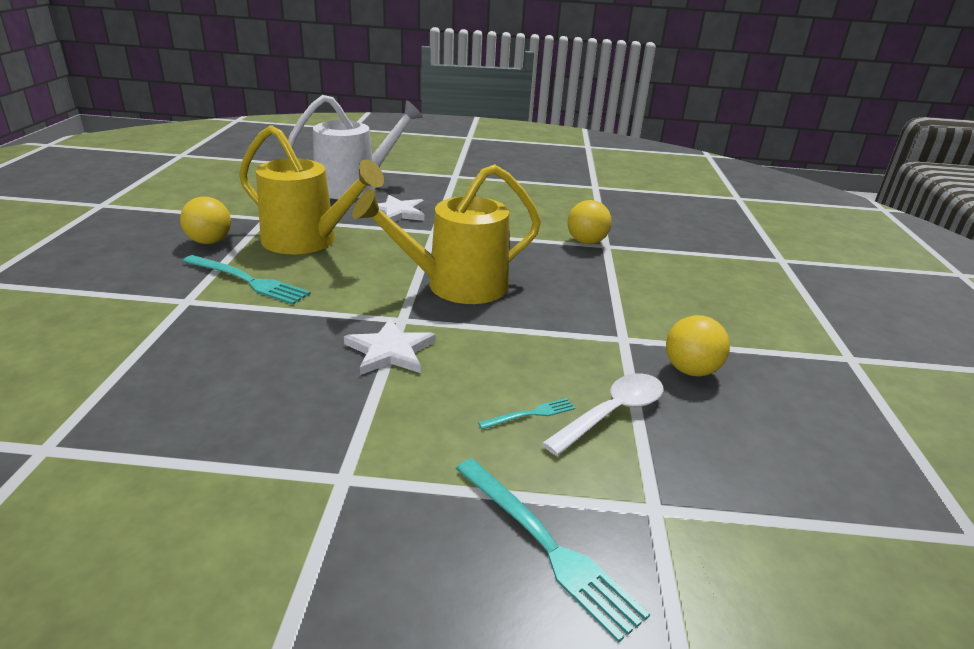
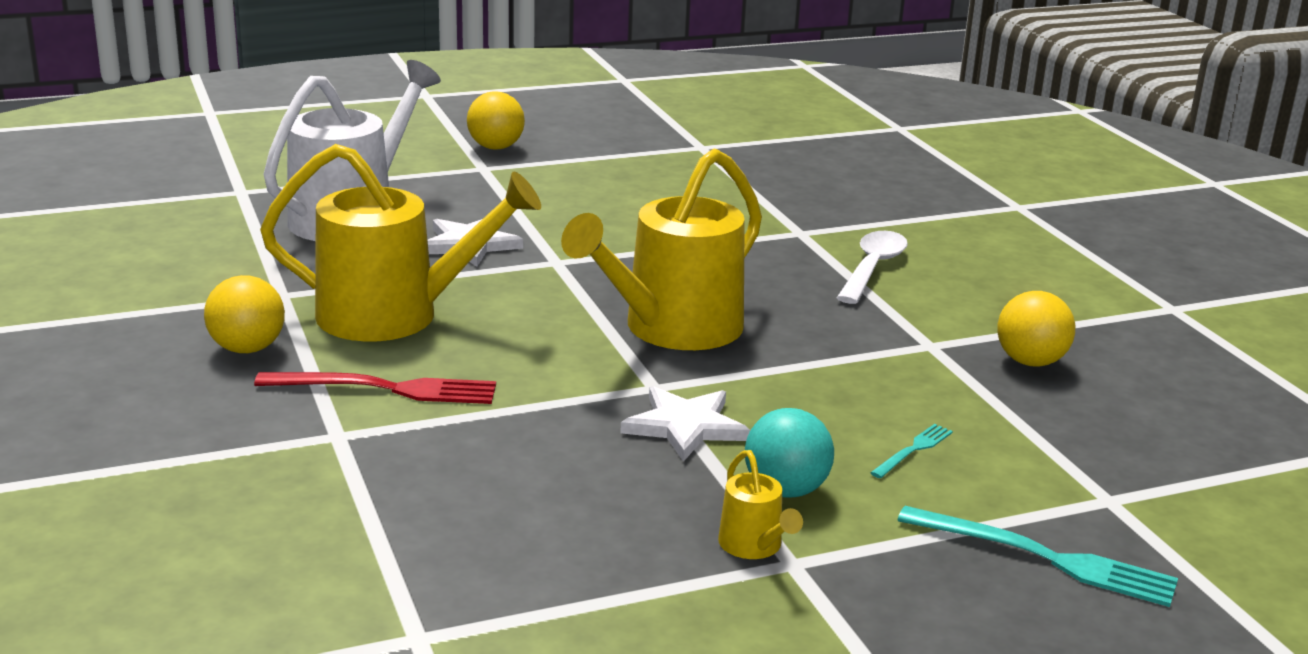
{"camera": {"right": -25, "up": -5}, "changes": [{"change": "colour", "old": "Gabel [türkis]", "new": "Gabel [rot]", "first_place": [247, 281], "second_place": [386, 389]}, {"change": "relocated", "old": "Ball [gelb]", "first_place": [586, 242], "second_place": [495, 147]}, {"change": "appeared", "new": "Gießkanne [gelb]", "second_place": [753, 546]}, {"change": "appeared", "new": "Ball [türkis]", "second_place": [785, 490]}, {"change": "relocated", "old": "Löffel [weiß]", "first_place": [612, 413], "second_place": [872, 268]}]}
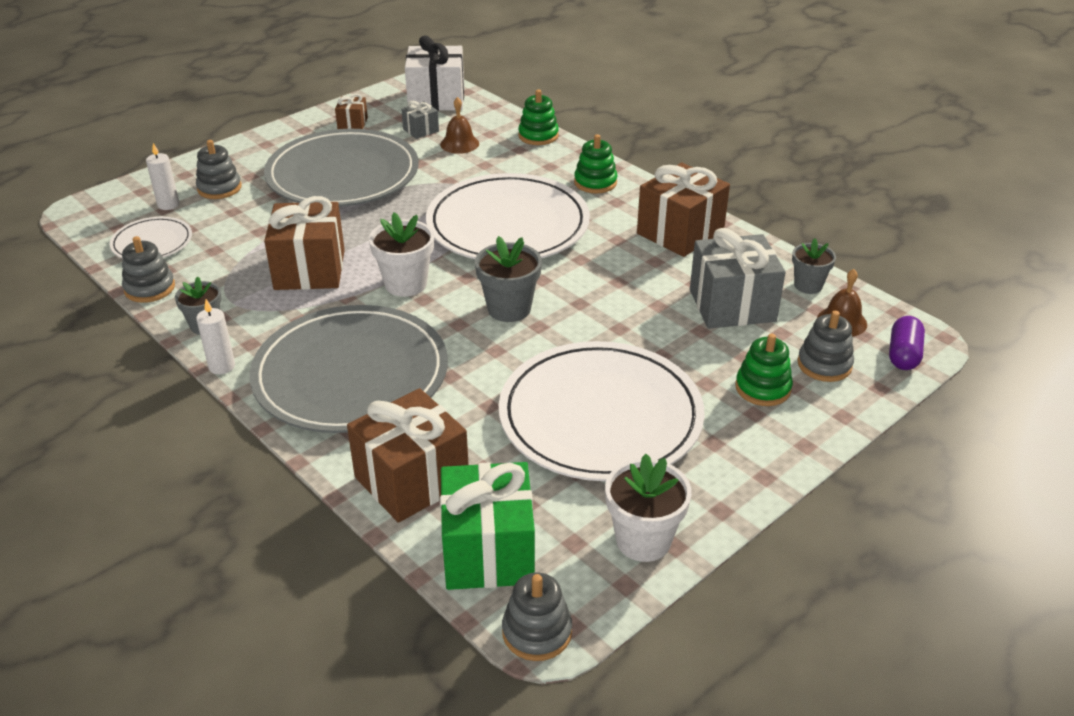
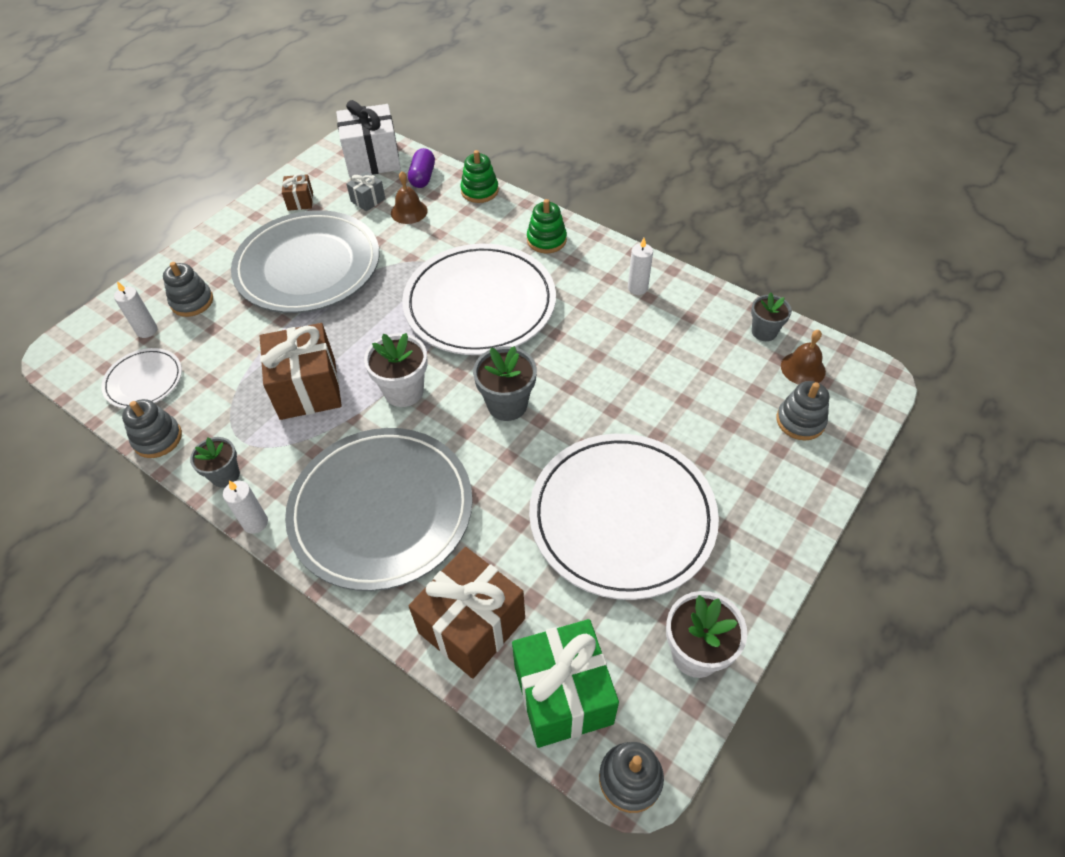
{"camera": {"right": -10, "up": 15}, "changes": [{"change": "relocated", "old": "Kapsel [lila]", "first_place": [903, 355], "second_place": [423, 177]}, {"change": "exchanged", "old": "Geschenk [braun]", "new": "Kerze [weiß]", "first_place": [680, 232], "second_place": [637, 288]}, {"change": "missing", "old": "Geschenk [grau]", "first_place": [732, 305]}, {"change": "missing", "old": "Stapelspielzeug [grün]", "first_place": [763, 388]}]}
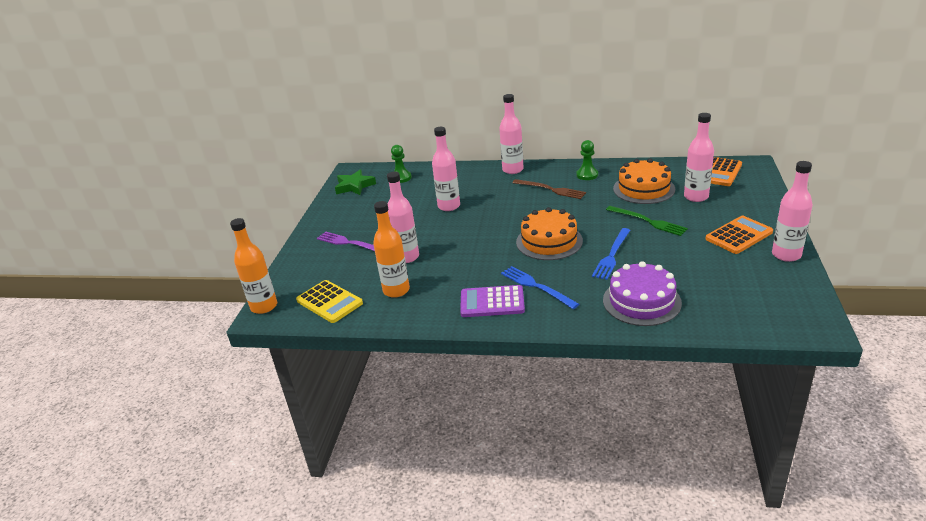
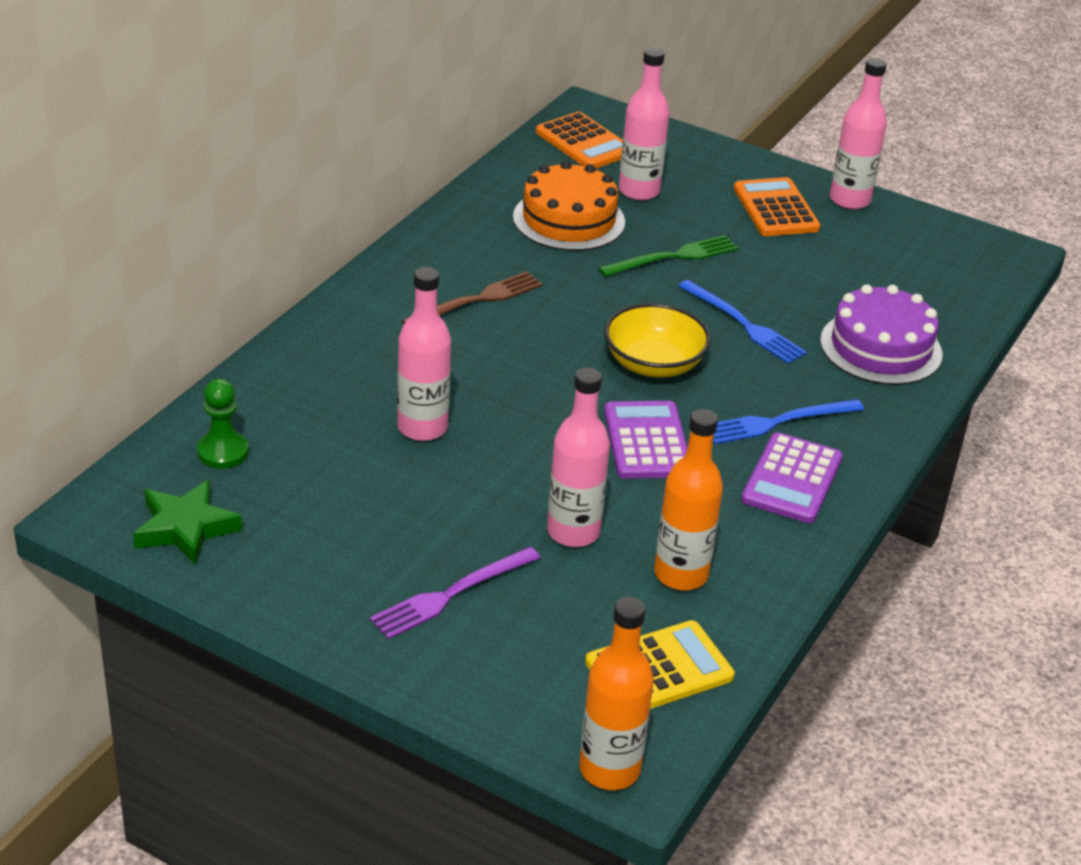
{"camera": {"right": -75, "up": 5}, "changes": [{"change": "exchanged", "old": "Kuchen [orange]", "new": "Schüssel [gelb]", "first_place": [549, 241], "second_place": [653, 364]}, {"change": "appeared", "new": "Taschenrechner [lila]", "second_place": [647, 441]}, {"change": "missing", "old": "Flasche [rosa]", "first_place": [512, 170]}, {"change": "missing", "old": "Bauer [grün]", "first_place": [587, 175]}]}
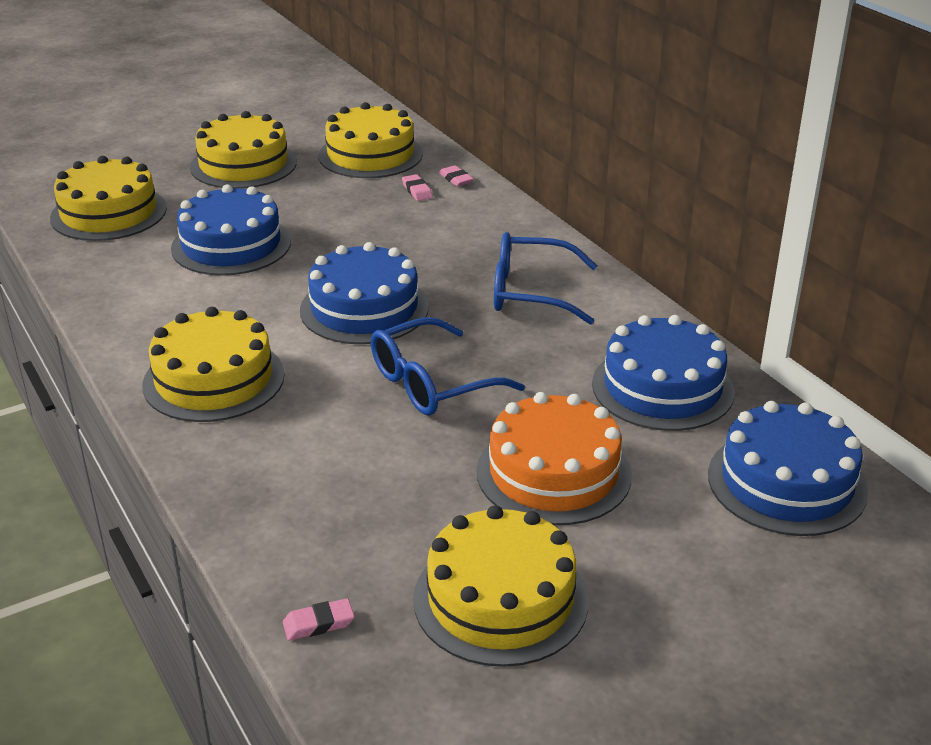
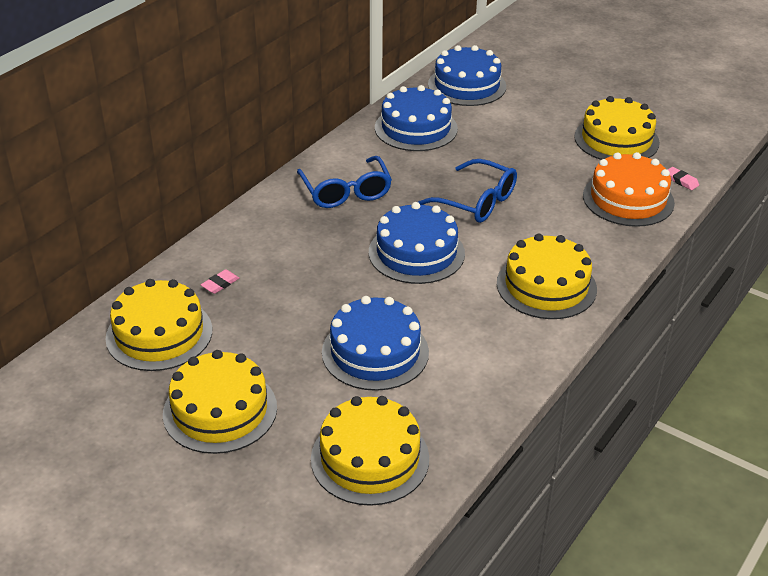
{"camera": {"right": -115, "up": 5}, "changes": [{"change": "relocated", "old": "Kuchen [orange]", "first_place": [553, 473], "second_place": [628, 199]}, {"change": "missing", "old": "Radiergummi [rosa]", "first_place": [456, 179]}]}
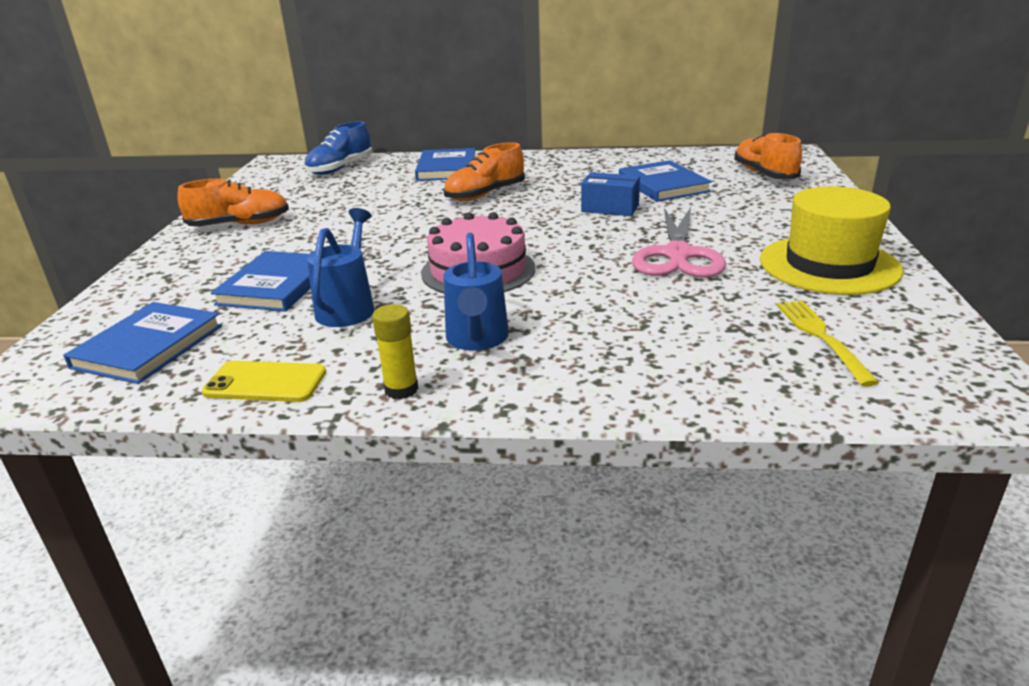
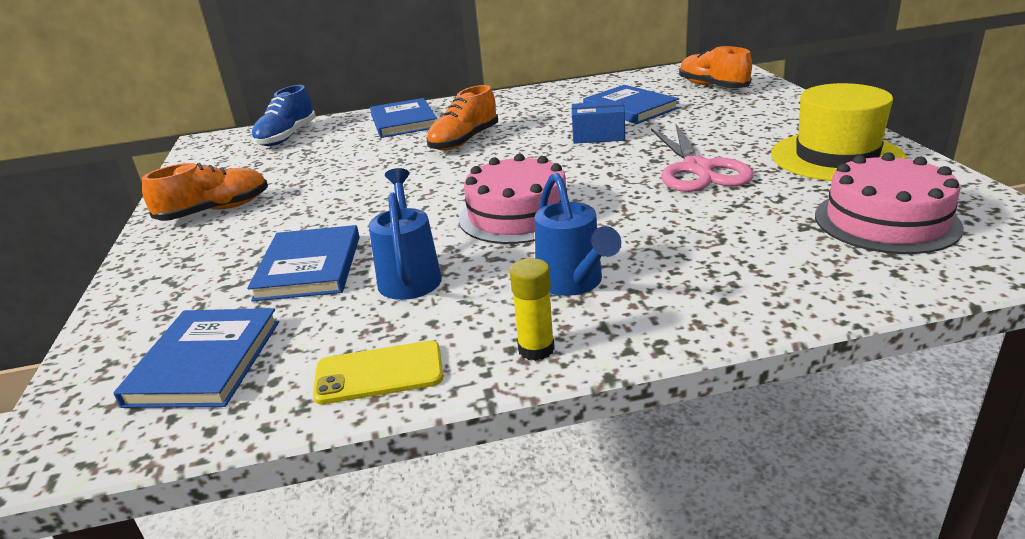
{"camera": {"right": -15, "up": 0}, "changes": [{"change": "exchanged", "old": "Gabel [gelb]", "new": "Kuchen [rosa]", "first_place": [821, 337], "second_place": [886, 221]}]}
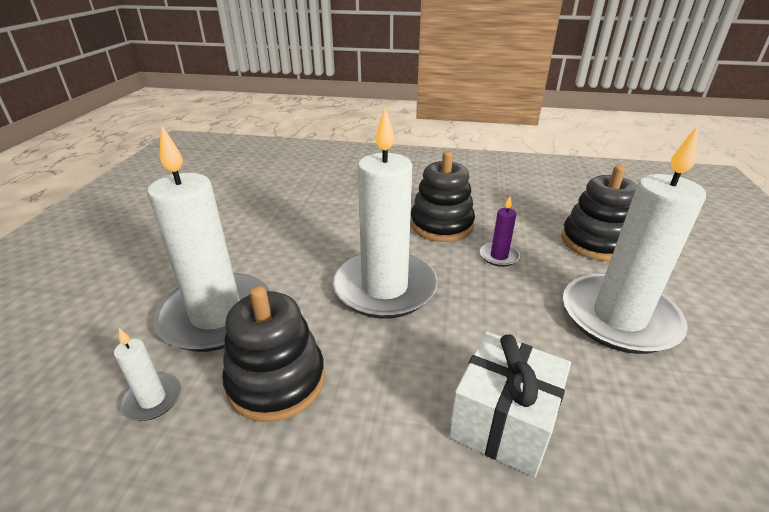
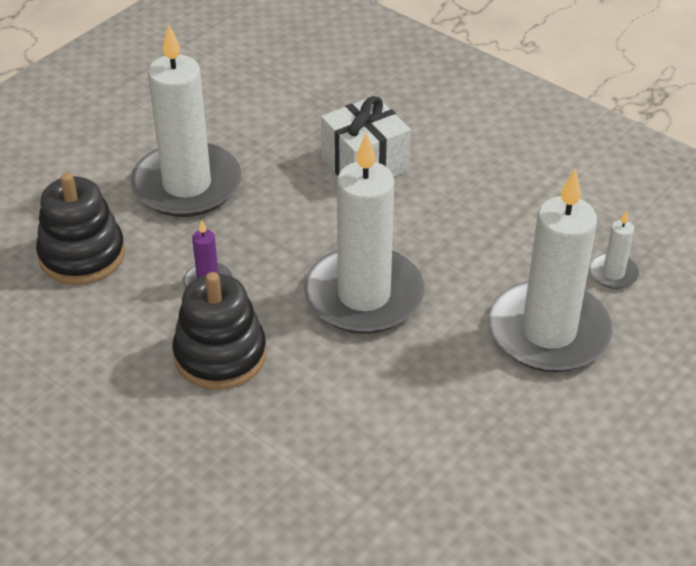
{"camera": {"right": -150, "up": 10}, "changes": [{"change": "missing", "old": "Stapelspielzeug [schwarz]", "first_place": [276, 381]}]}
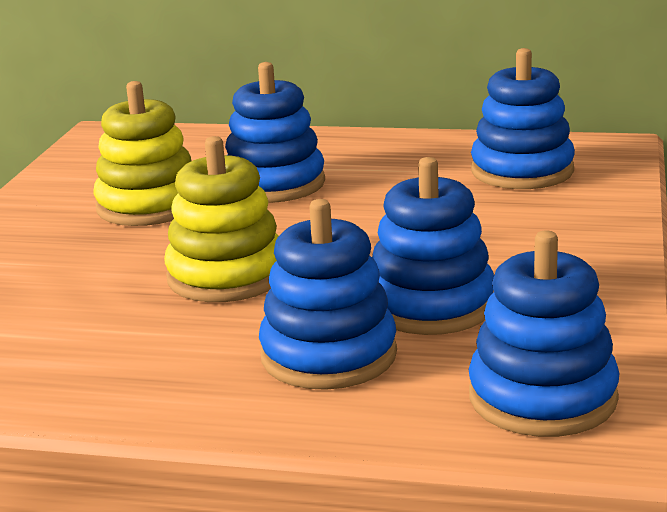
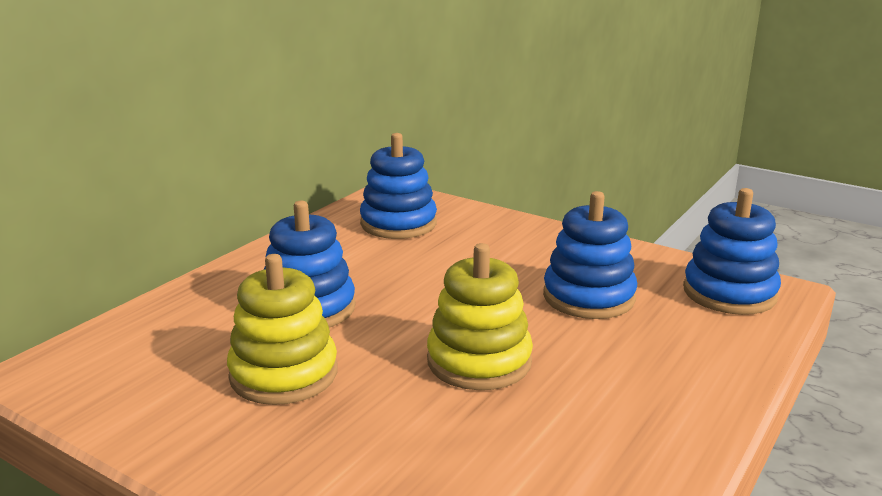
{"camera": {"right": -70, "up": 0}, "changes": [{"change": "missing", "old": "Stapelspielzeug [blau]", "first_place": [328, 355]}]}
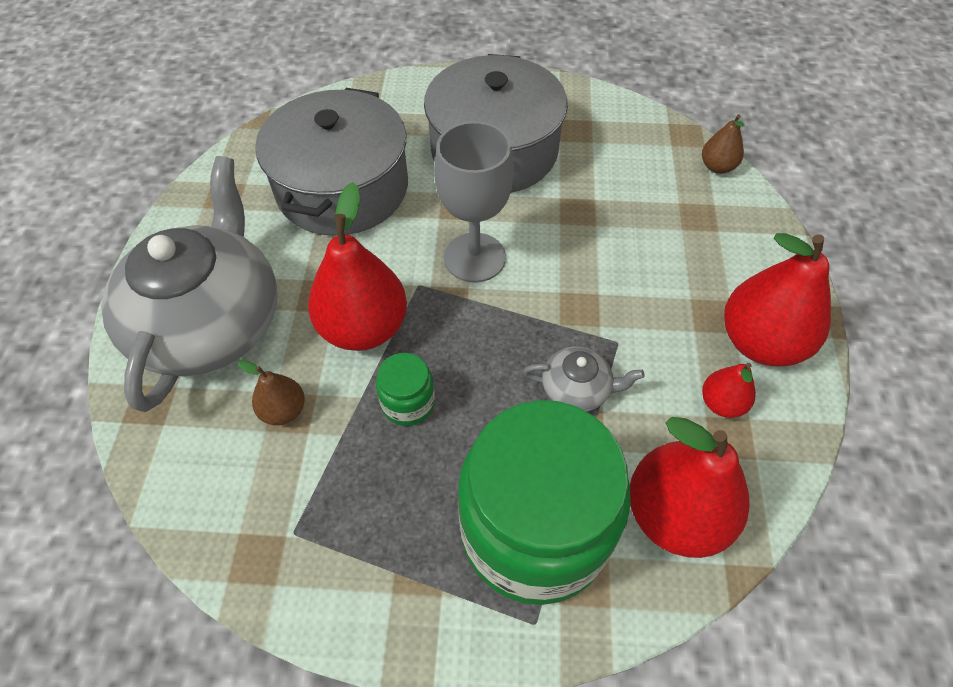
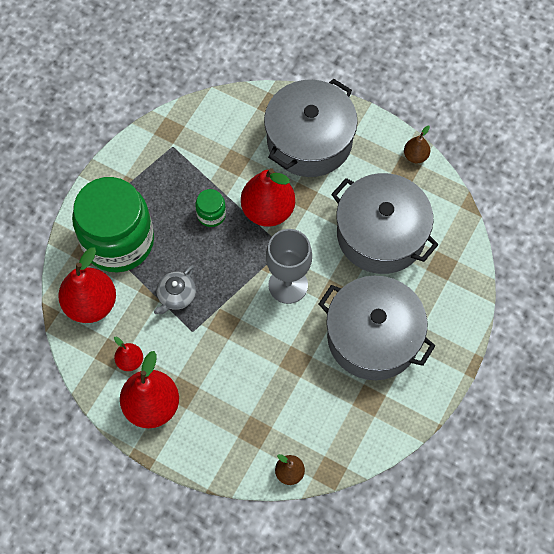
{"camera": {"right": 115, "up": 10}, "changes": [{"change": "exchanged", "old": "Teekanne [grau]", "new": "Kochtopf [grau]", "first_place": [210, 322], "second_place": [309, 140]}, {"change": "relocated", "old": "Birne [braun]", "first_place": [283, 410], "second_place": [415, 156]}]}
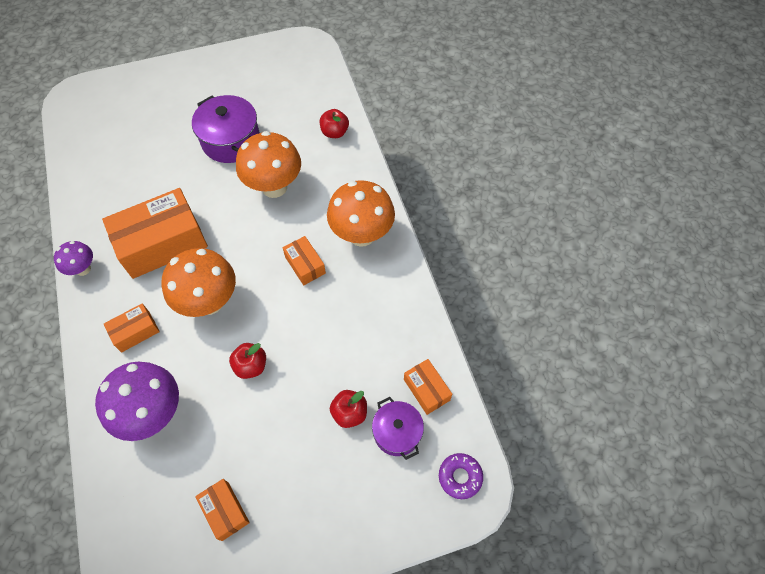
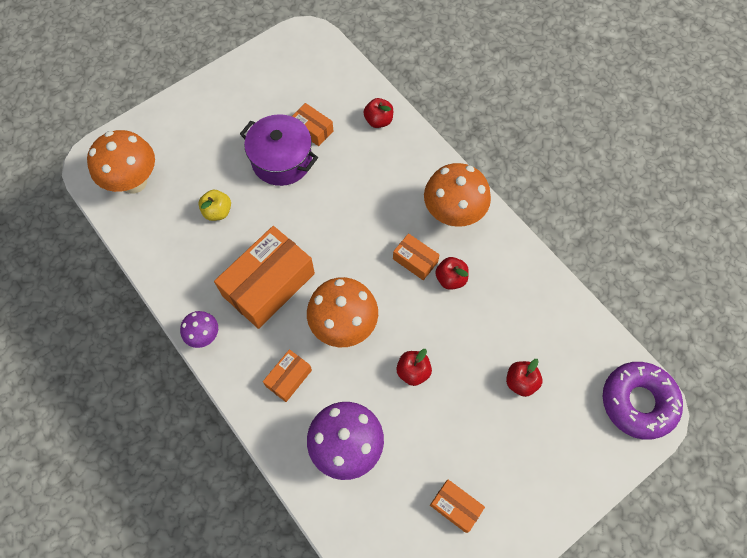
{"camera": {"right": -20, "up": 5}, "changes": [{"change": "relocated", "old": "Pilz [orange]", "first_place": [274, 187], "second_place": [134, 182]}, {"change": "appeared", "new": "Apfel [gelb]", "second_place": [217, 212]}, {"change": "relocated", "old": "Schachtel [orange]", "first_place": [426, 389], "second_place": [312, 129]}, {"change": "appeared", "new": "Apfel [rot]", "second_place": [450, 278]}, {"change": "size", "old": "Donut [lila]", "first_place": [460, 477], "second_place": [638, 402], "factor": 1.92}, {"change": "missing", "old": "Kochtopf [lila]", "first_place": [397, 432]}]}
